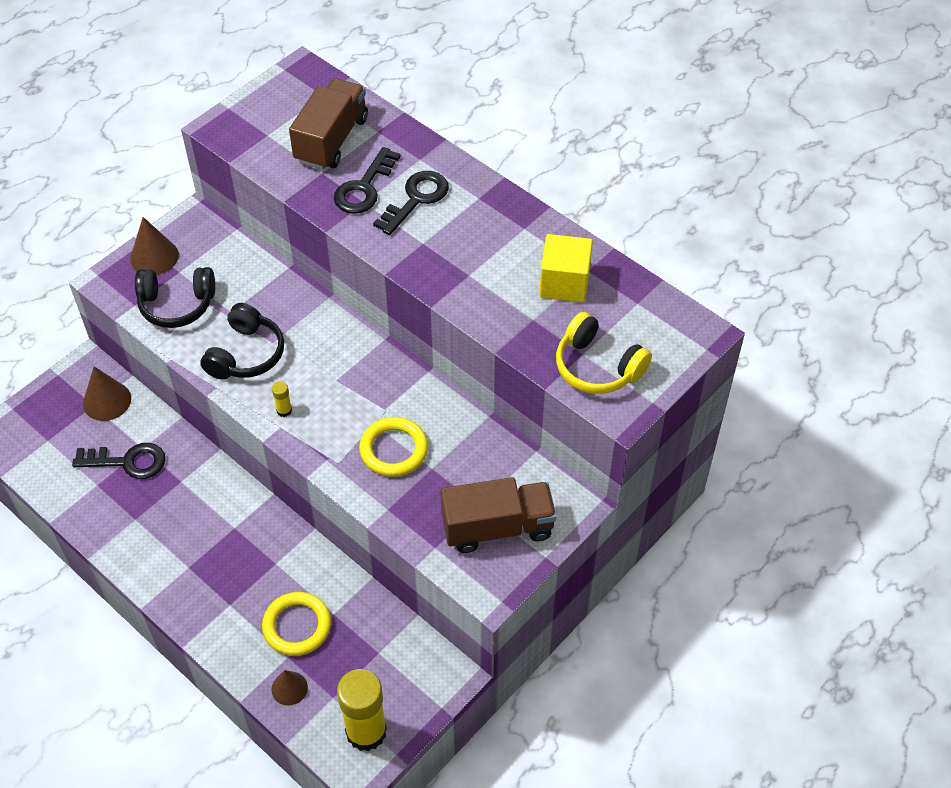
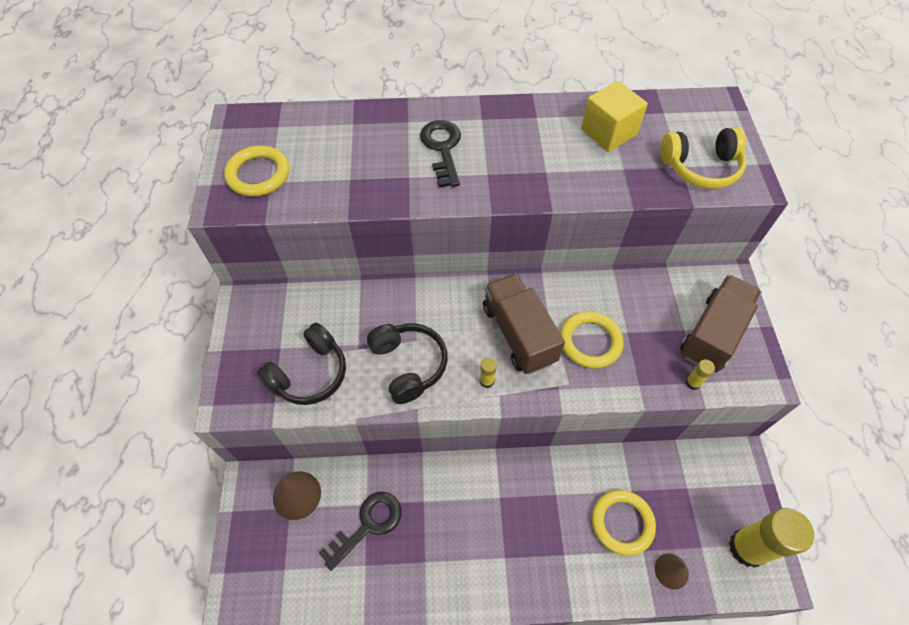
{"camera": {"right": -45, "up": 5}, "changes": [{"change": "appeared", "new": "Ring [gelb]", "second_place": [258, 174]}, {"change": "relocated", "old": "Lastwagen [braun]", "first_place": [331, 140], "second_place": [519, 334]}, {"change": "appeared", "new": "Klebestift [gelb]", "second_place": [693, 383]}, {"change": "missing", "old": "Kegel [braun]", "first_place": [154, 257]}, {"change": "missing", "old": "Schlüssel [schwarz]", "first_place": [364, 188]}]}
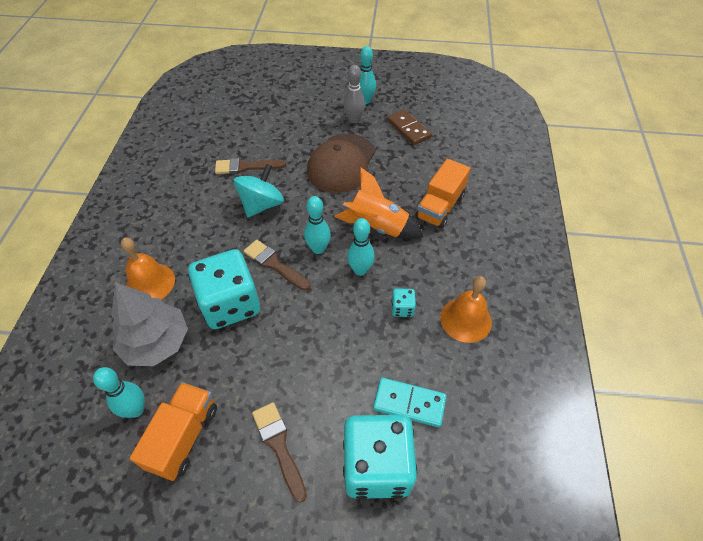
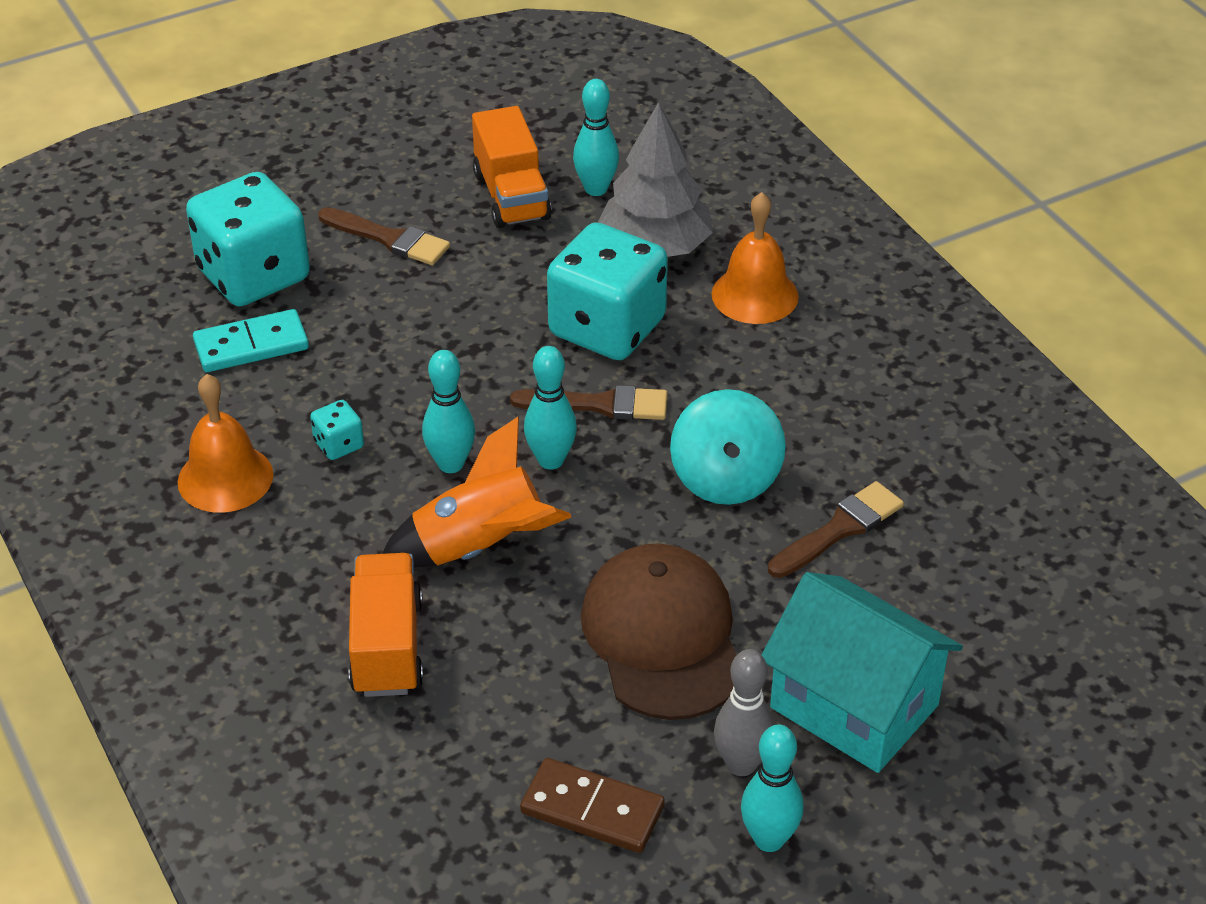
{"camera": {"right": 145, "up": -10}, "changes": [{"change": "appeared", "new": "Haus [türkis]", "second_place": [854, 706]}]}
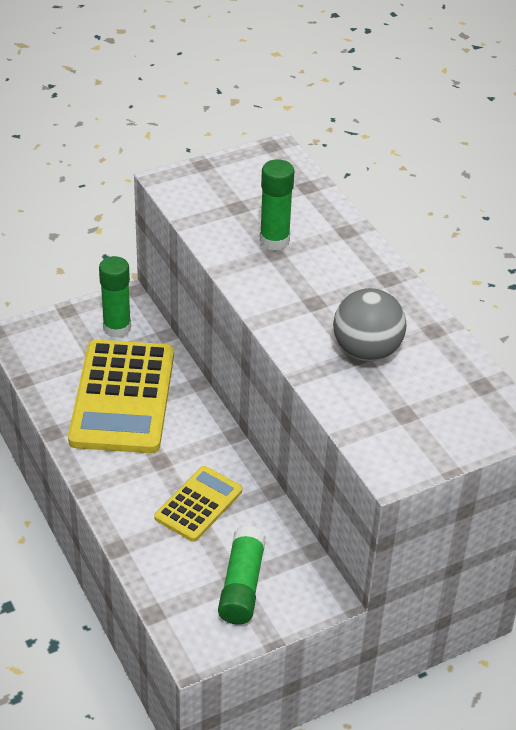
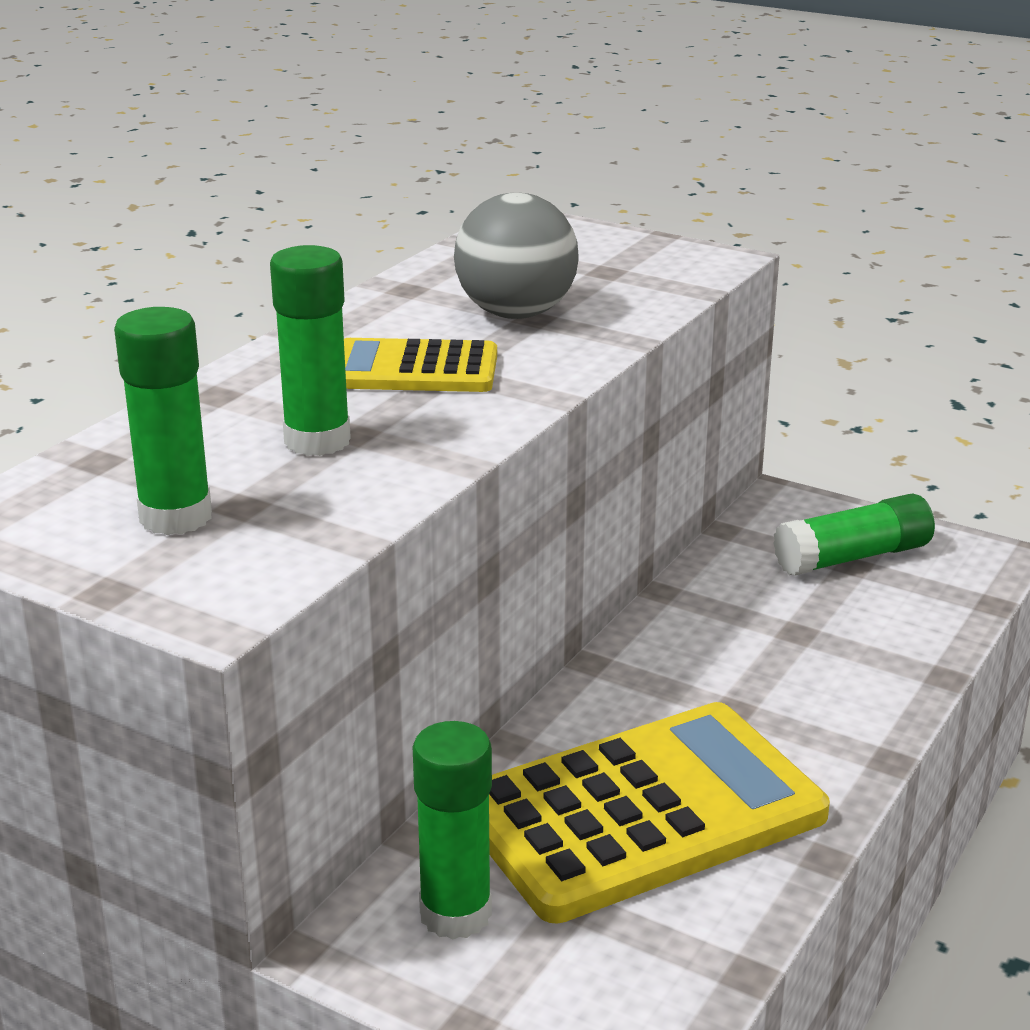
{"camera": {"right": -120, "up": -15}, "changes": [{"change": "appeared", "new": "Klebestift [grün]", "second_place": [176, 517]}, {"change": "relocated", "old": "Taschenrechner [gelb]", "first_place": [198, 504], "second_place": [414, 369]}]}
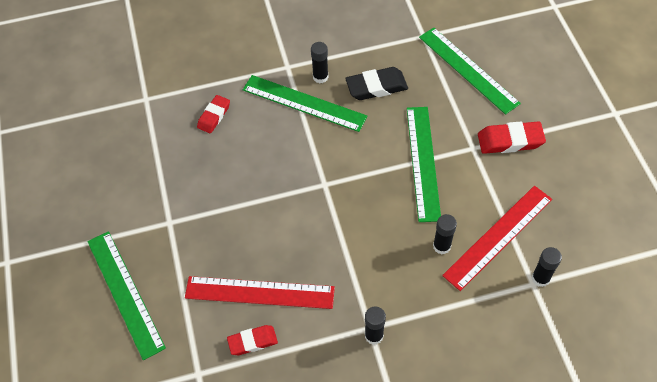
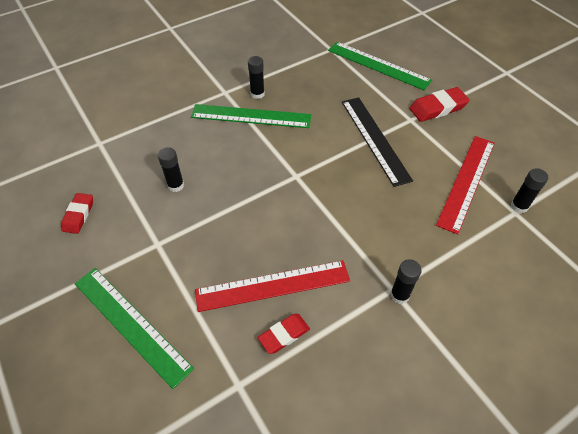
{"camera": {"right": -20, "up": -5}, "changes": [{"change": "relocated", "old": "Radiergummi [rot]", "first_place": [214, 116], "second_place": [78, 215]}, {"change": "relocated", "old": "Klebestift [schwarz]", "first_place": [441, 246], "second_place": [175, 185]}, {"change": "colour", "old": "Lineal [grün]", "new": "Lineal [schwarz]", "first_place": [423, 162], "second_place": [375, 139]}, {"change": "missing", "old": "Radiergummi [schwarz]", "first_place": [376, 87]}]}
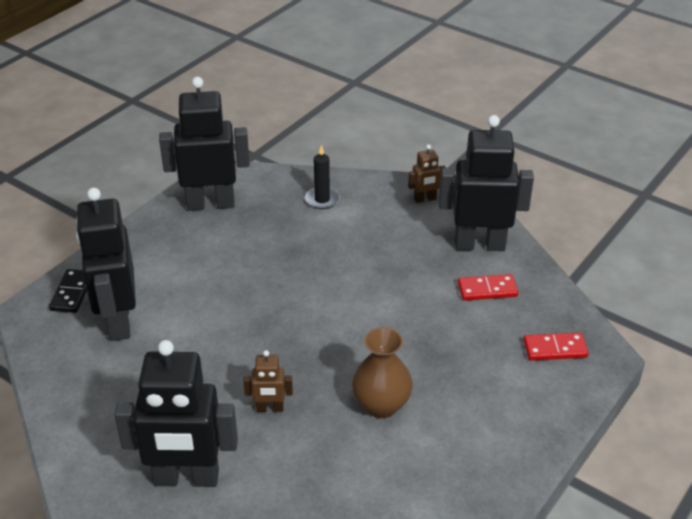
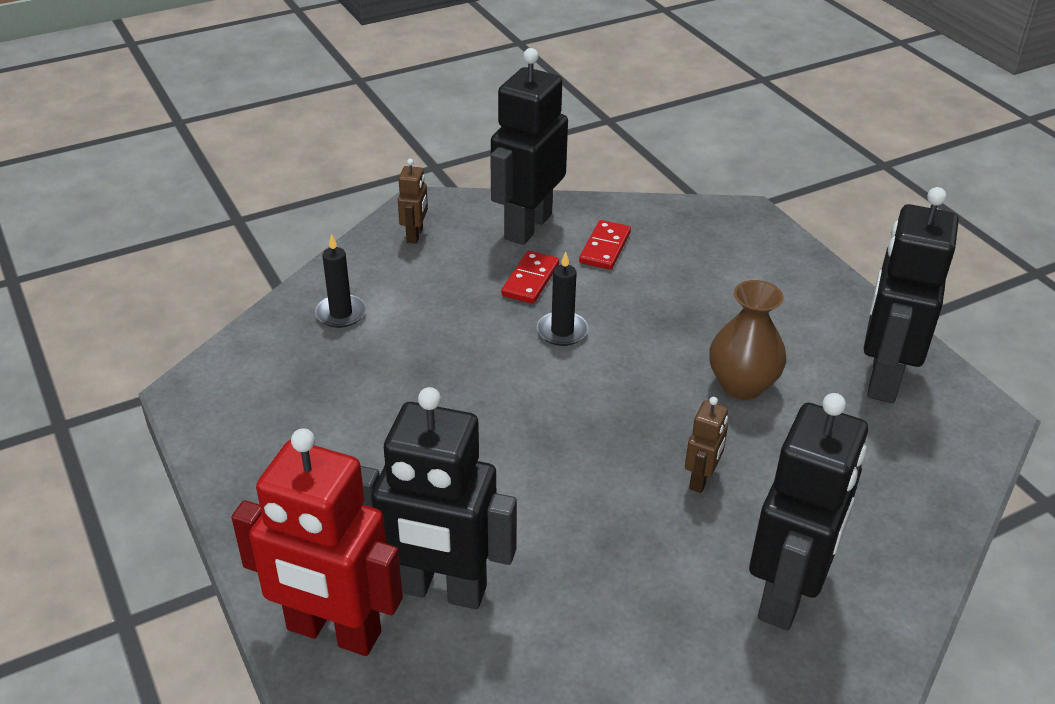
{"camera": {"right": -65, "up": 0}, "changes": [{"change": "exchanged", "old": "Dominostein [schwarz]", "new": "Roboter [rot]", "first_place": [72, 293], "second_place": [333, 632]}, {"change": "relocated", "old": "Dominostein [rot]", "first_place": [555, 349], "second_place": [530, 280]}, {"change": "appeared", "new": "Kerze [schwarz]", "second_place": [562, 331]}, {"change": "relocated", "old": "Roboter [schwarz]", "first_place": [210, 204], "second_place": [883, 378]}]}
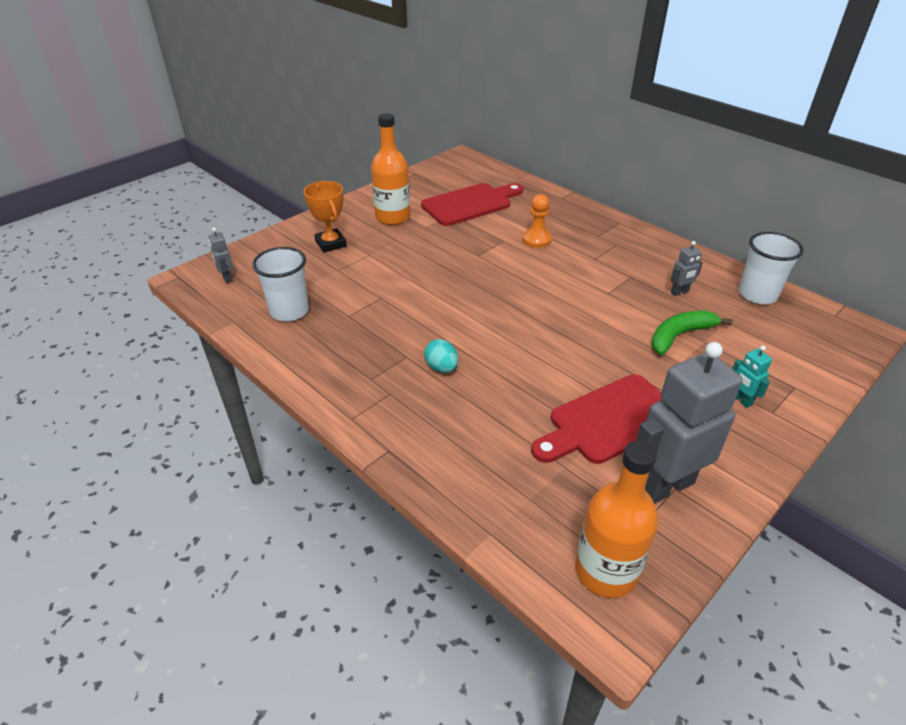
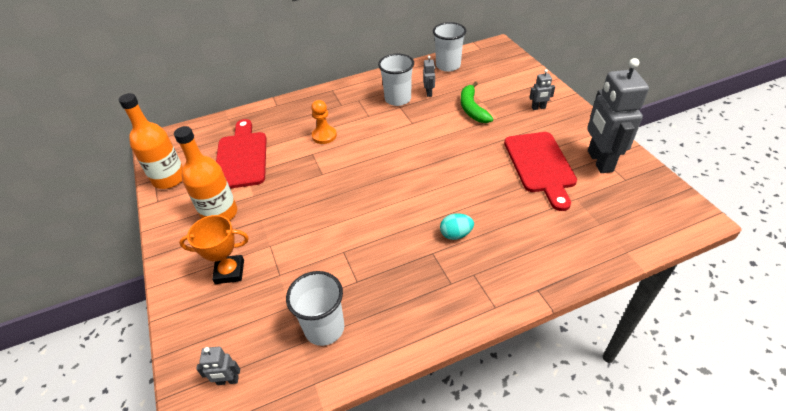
{"camera": {"right": -65, "up": 5}, "changes": [{"change": "relocated", "old": "Flasche [orange]", "first_place": [606, 571], "second_place": [169, 178]}, {"change": "appeared", "new": "Becher [weiß]", "second_place": [398, 99]}, {"change": "colour", "old": "Roboter [türkis]", "new": "Roboter [grau]", "first_place": [740, 400], "second_place": [538, 108]}]}
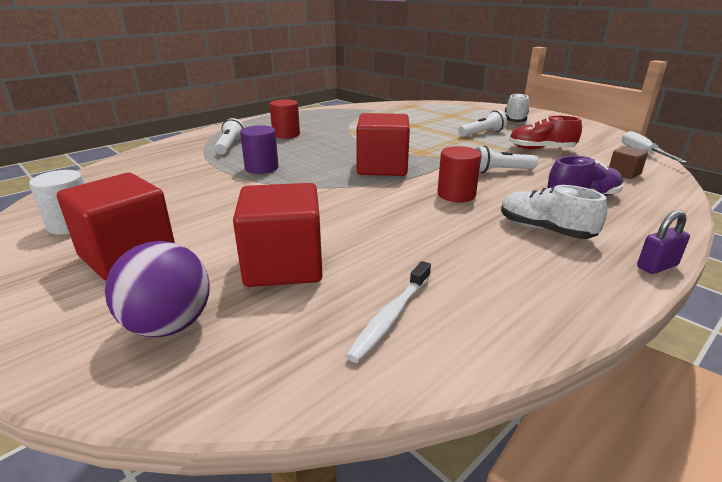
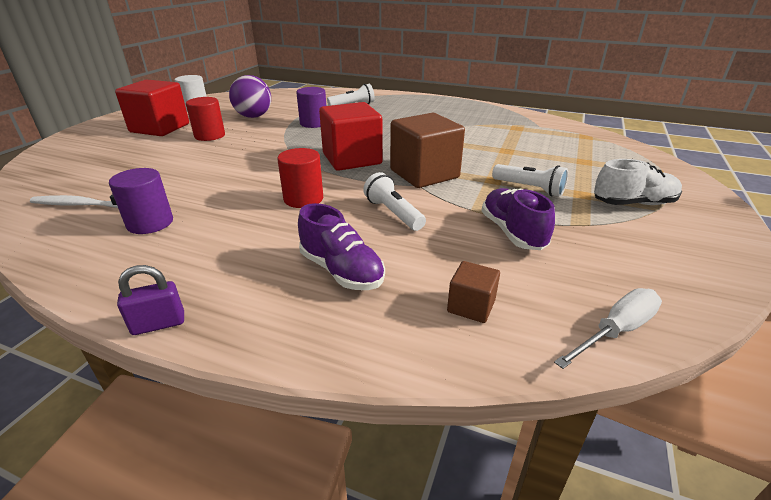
{"camera": {"right": 65, "up": 5}, "changes": [{"change": "appeared", "new": "Vollzylinder [lila]", "second_place": [150, 223]}, {"change": "spun", "old": "Vorhängeschloss [lila]", "first_place": [657, 266], "second_place": [158, 324], "degrees": -60}, {"change": "relocated", "old": "Vollzylinder [rot]", "first_place": [286, 134], "second_place": [210, 136]}, {"change": "relocated", "old": "Ball [lila]", "first_place": [169, 325], "second_place": [253, 116]}, {"change": "appeared", "new": "Kubus [braun]", "second_place": [424, 174]}, {"change": "colour", "old": "Schuh [rot]", "new": "Schuh [lila]", "first_place": [541, 149], "second_place": [512, 232]}, {"change": "missing", "old": "Kubus [rot]", "first_place": [283, 265]}, {"change": "missing", "old": "Schuh [weiß]", "first_place": [544, 230]}]}
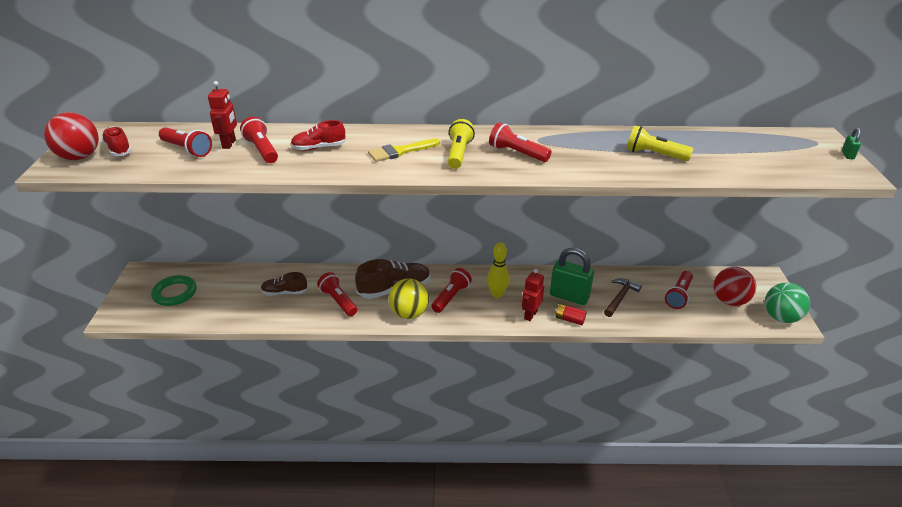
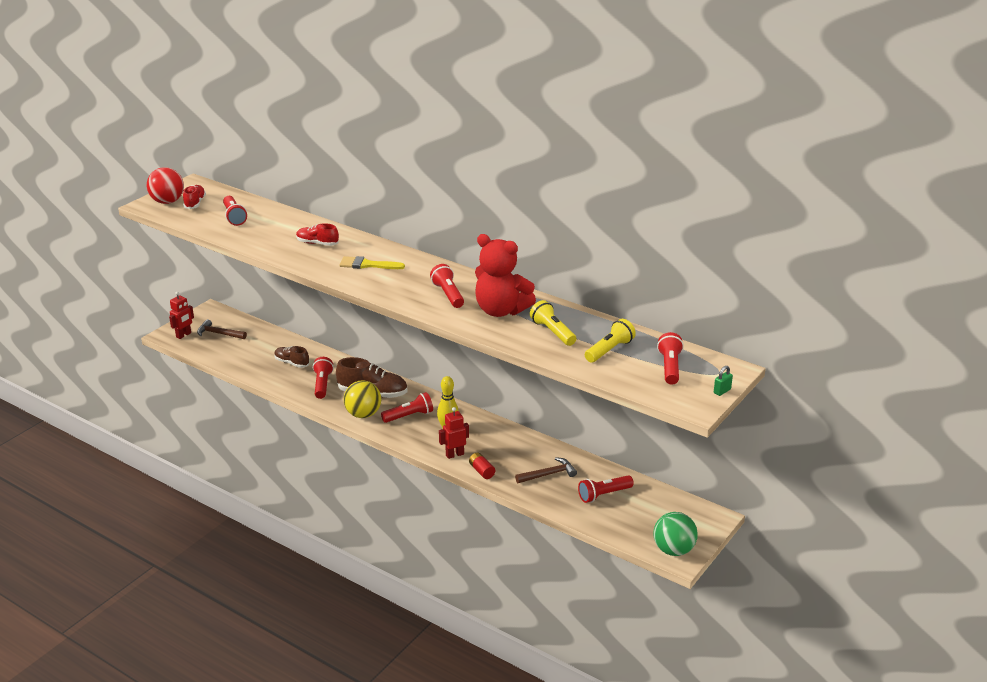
{"camera": {"right": 35, "up": -5}, "changes": [{"change": "relocated", "old": "Roboter [rot]", "first_place": [229, 144], "second_place": [184, 335]}, {"change": "exchanged", "old": "Ring [grün]", "new": "Hammer [braun]", "first_place": [175, 293], "second_place": [219, 334]}, {"change": "appeared", "new": "Teddybär [rot]", "second_place": [501, 310]}, {"change": "relocated", "old": "Taschenlampe [gelb]", "first_place": [458, 153], "second_place": [609, 350]}, {"change": "relocated", "old": "Taschenlampe [rot]", "first_place": [262, 150], "second_place": [670, 367]}, {"change": "missing", "old": "Vorhängeschloss [grün]", "first_place": [569, 296]}, {"change": "missing", "old": "Ball [rot]", "first_place": [729, 301]}]}
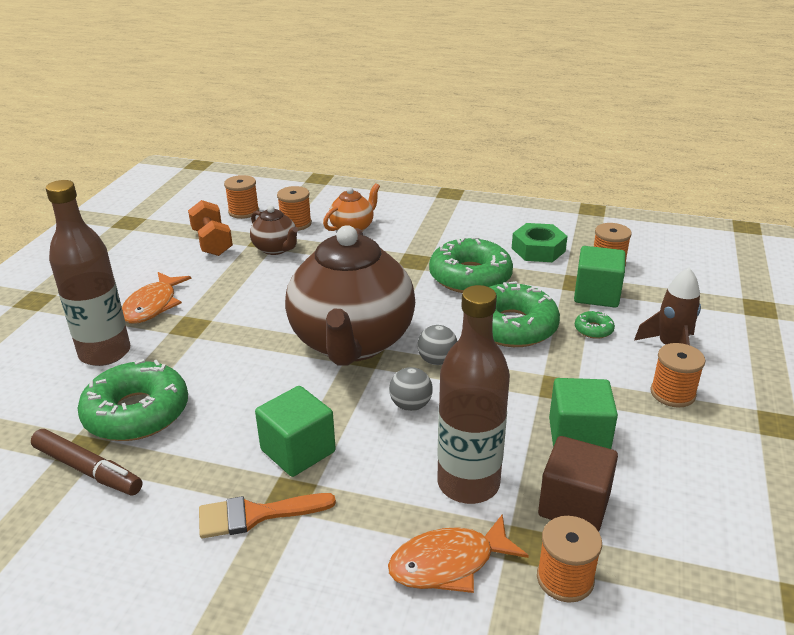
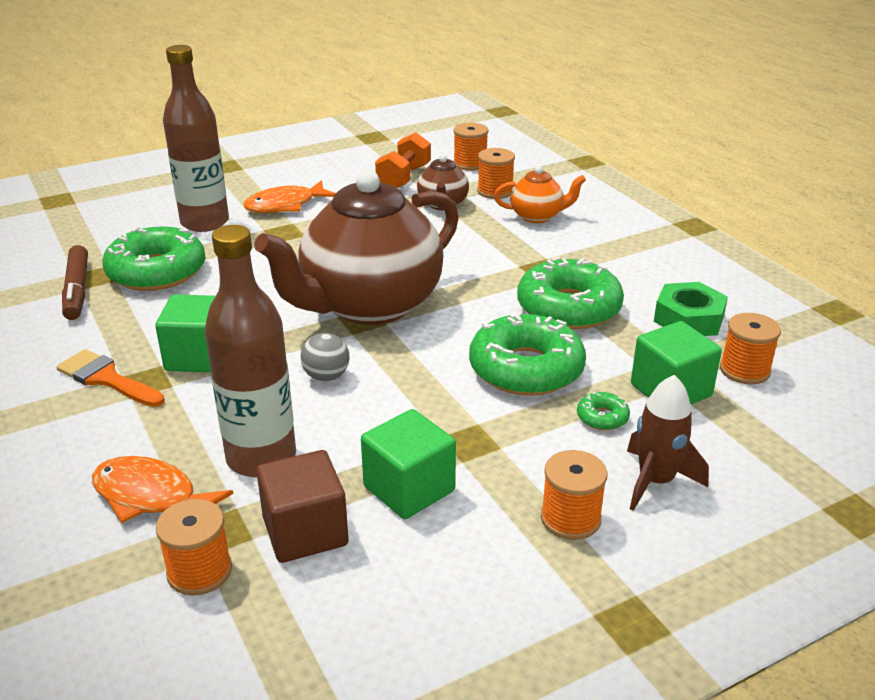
{"camera": {"right": 45, "up": 0}, "changes": [{"change": "missing", "old": "Ball [grau]", "first_place": [437, 360]}]}
